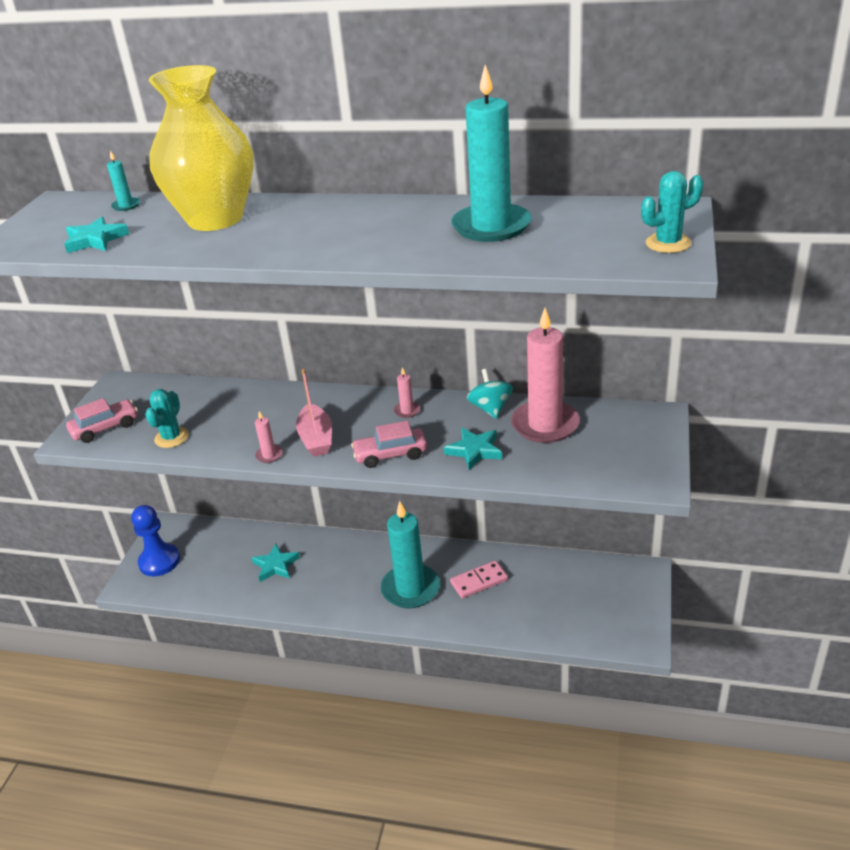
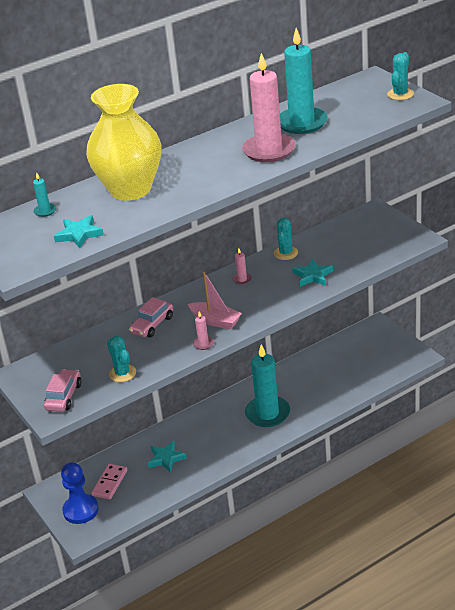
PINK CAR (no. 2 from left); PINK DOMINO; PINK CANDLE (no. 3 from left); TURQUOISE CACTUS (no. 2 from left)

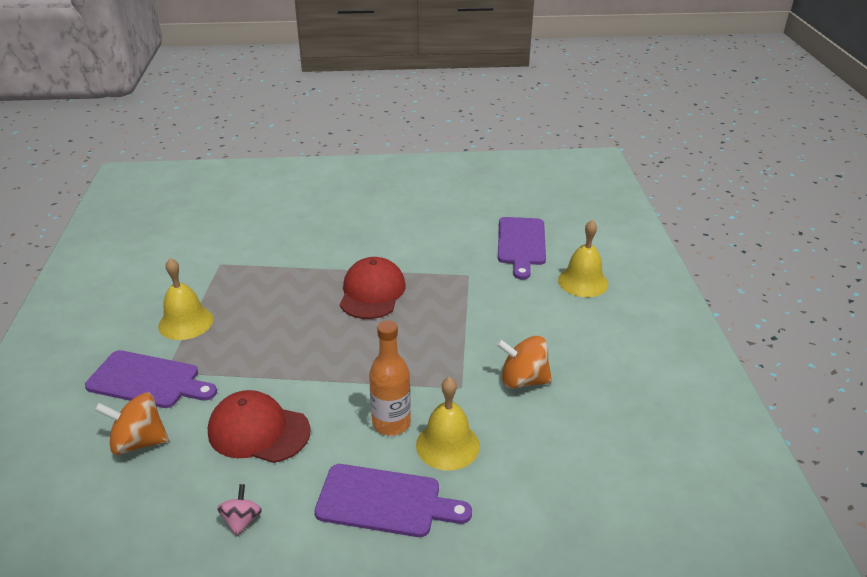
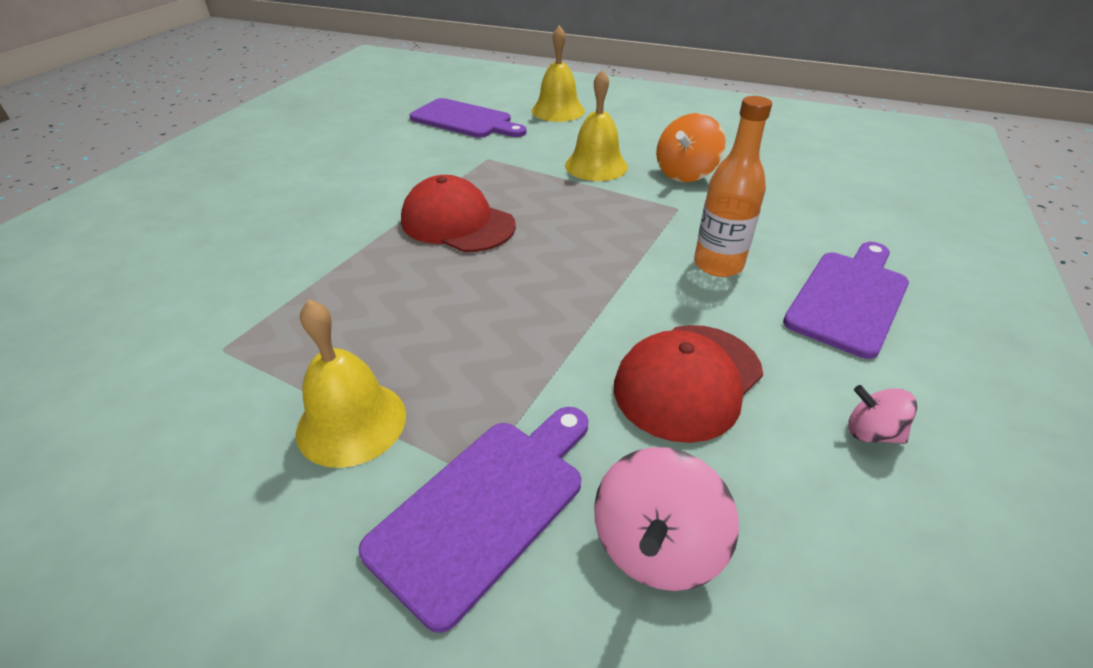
YELLOW BELL (no. 3 from left); PINK SPINNING TOP (no. 1 from left)

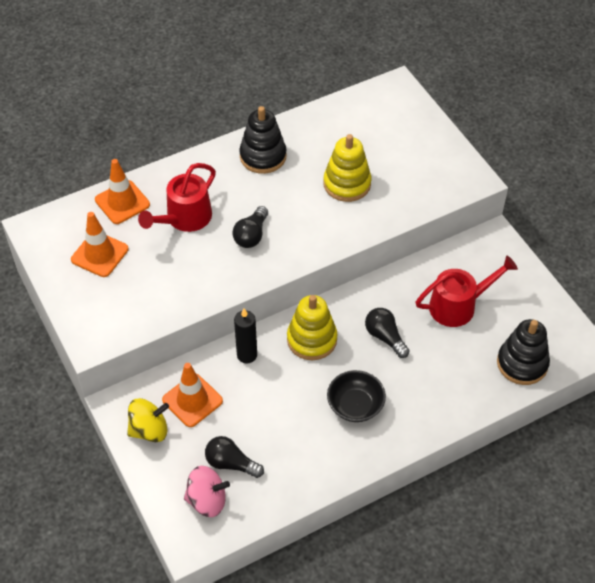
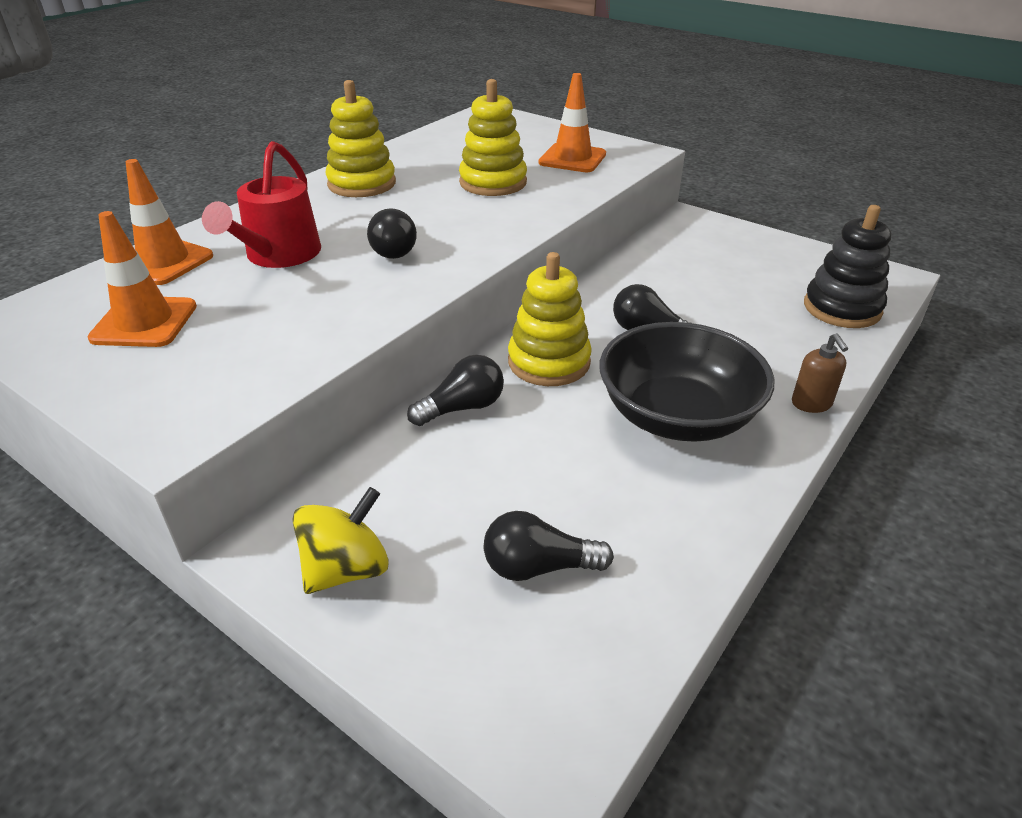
PINK SPINNING TOP; RED WATERING CAN (no. 2 from left in the first image); BROWN SOAP DISPENSER; ORANGE TRAFFIC CONE (no. 3 from left); BLACK LIGHT BULB (no. 2 from left); YELLOW STACKING TOY (no. 1 from left); BLACK BOWL

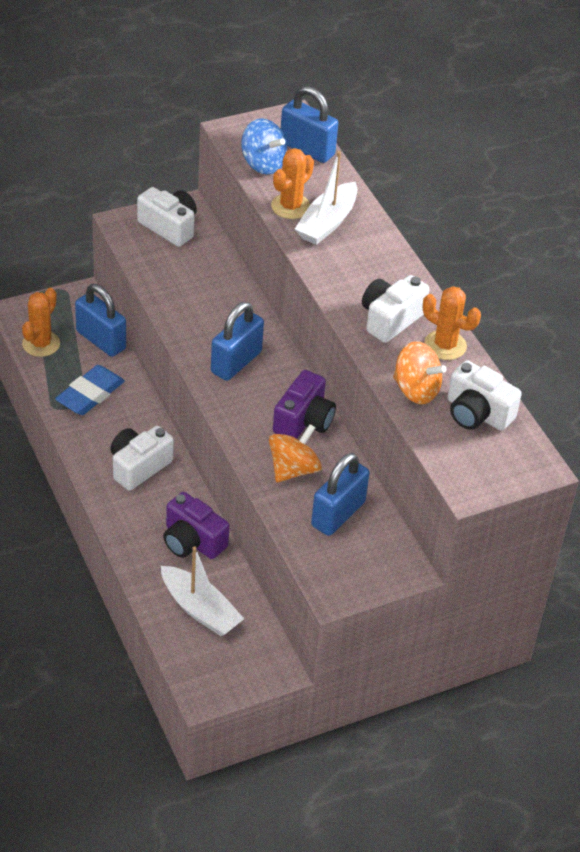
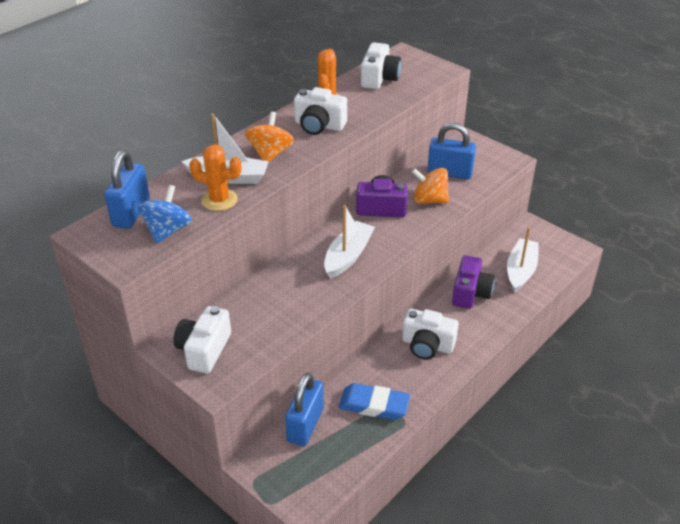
ORANGE CACTUS (no. 1 from left in the first image); ORANGE SPINNING TOP (no. 1 from left); WHITE BOAT (no. 2 from left)

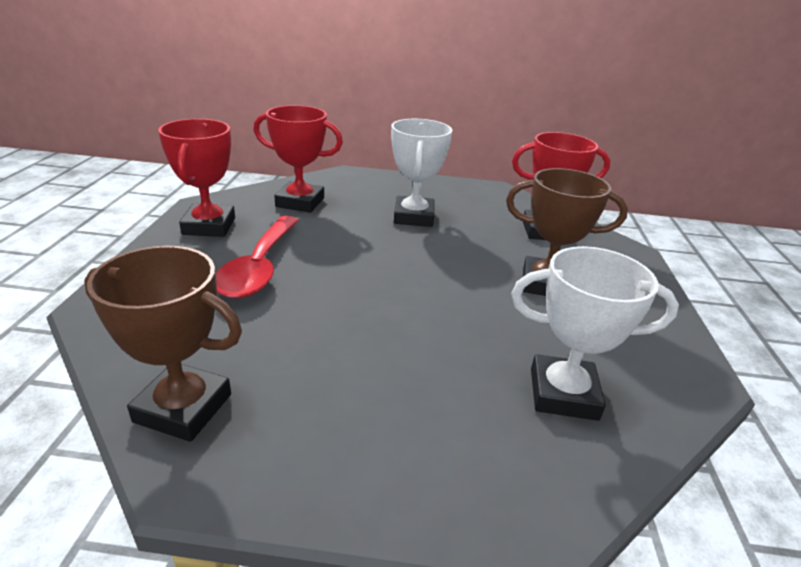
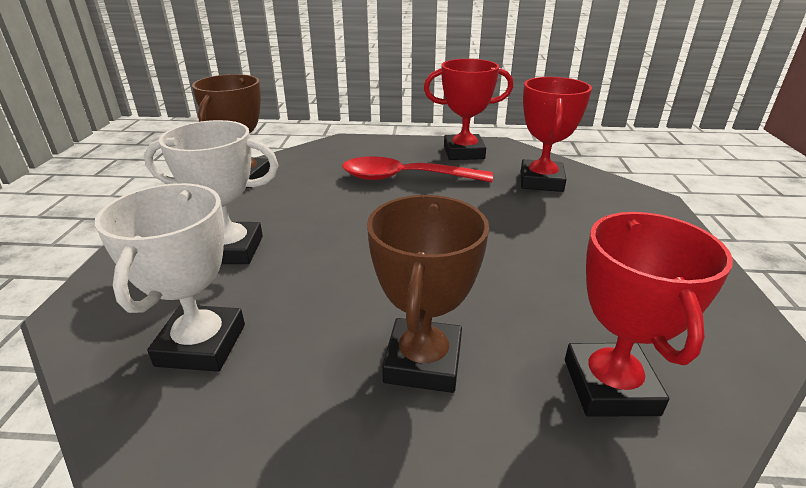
WHITE TROPHY (no. 2 from left)

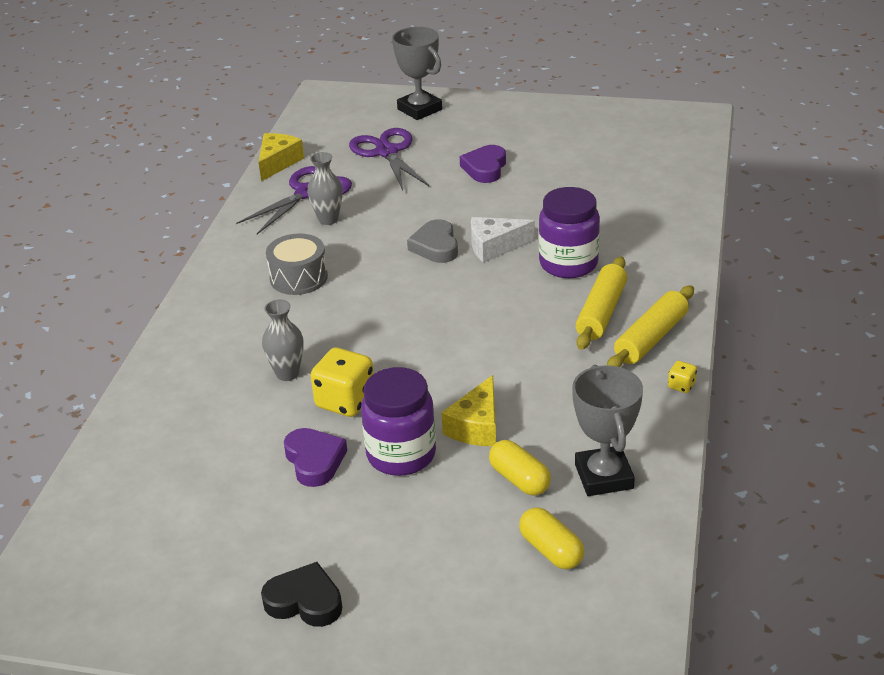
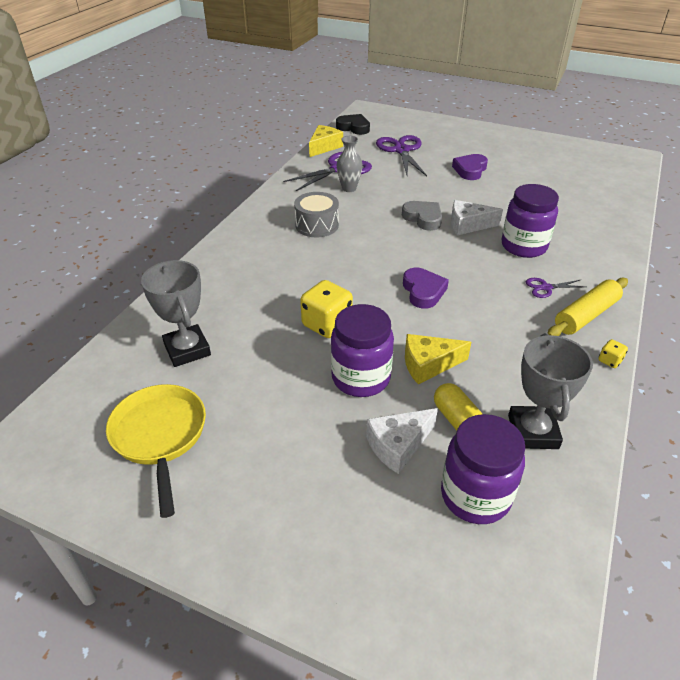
GREY VASE (no. 1 from left in the first image); YELLOW PAN; WHITE CHEESE (no. 1 from left); BLACK HEART; PURPLE HEART (no. 1 from left); GREY TROPHY (no. 1 from left); PURPLE JAR (no. 2 from left); PURPLE SCISSORS (no. 3 from left); GREY HEART; YELLOW CHEESE (no. 2 from left)

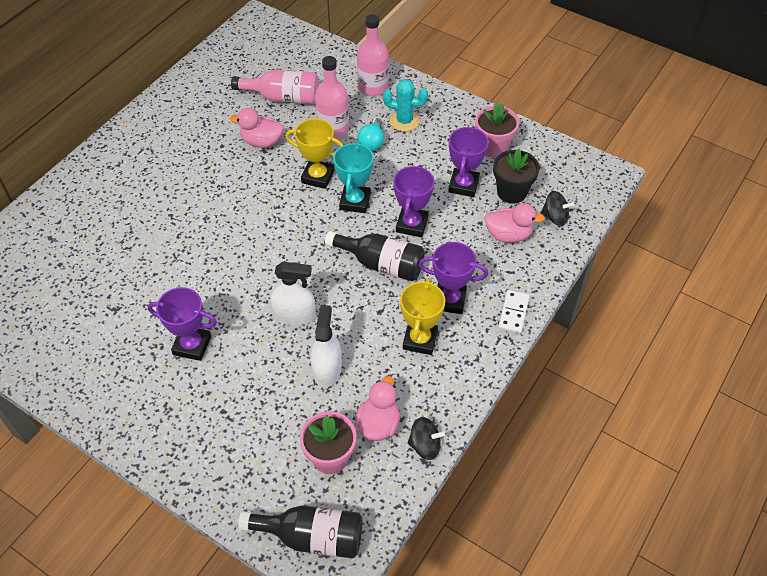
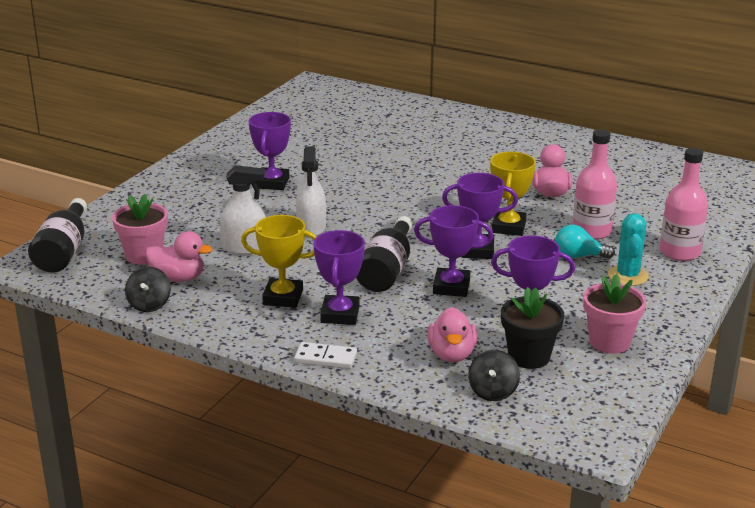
PINK BOTTLE (no. 1 from left in the first image); PURPLE TROPHY (no. 4 from left)

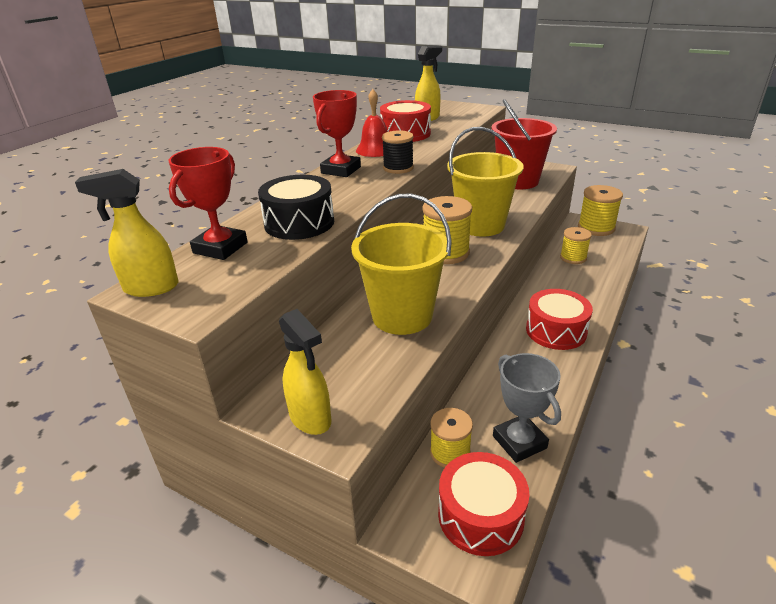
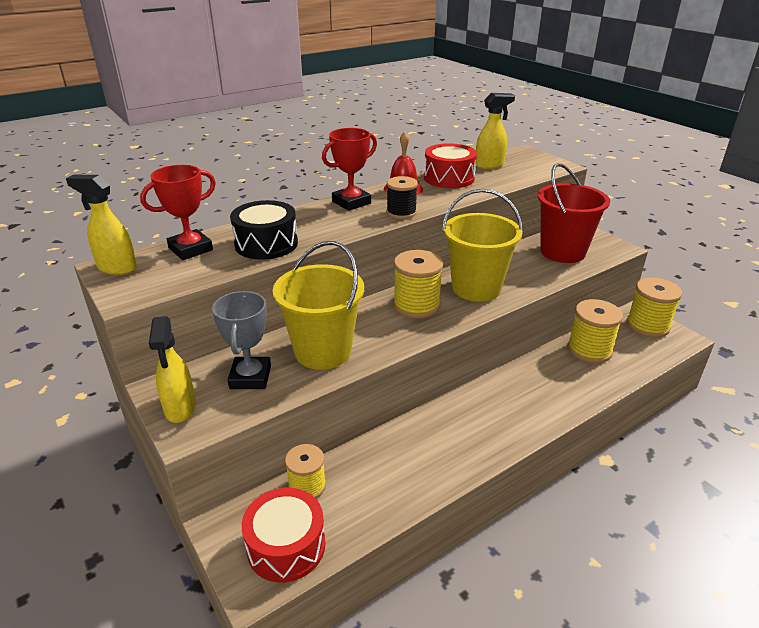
RED DRUM (no. 3 from left in the first image); GREY TROPHY; YELLOW SPOOL (no. 3 from left)

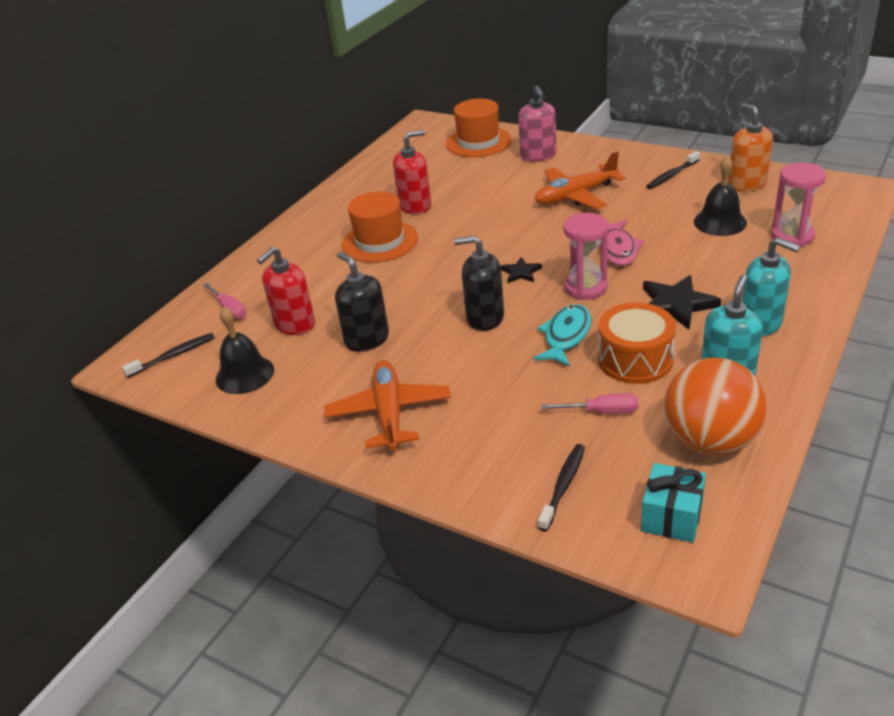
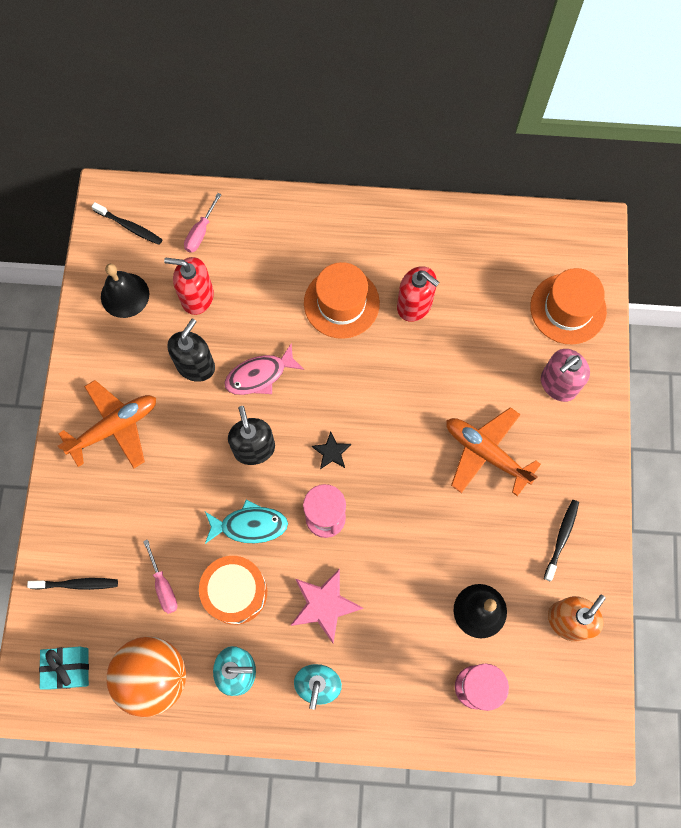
PINK FISH; PINK STAR; BLACK TOOTHBRUSH (no. 3 from left)

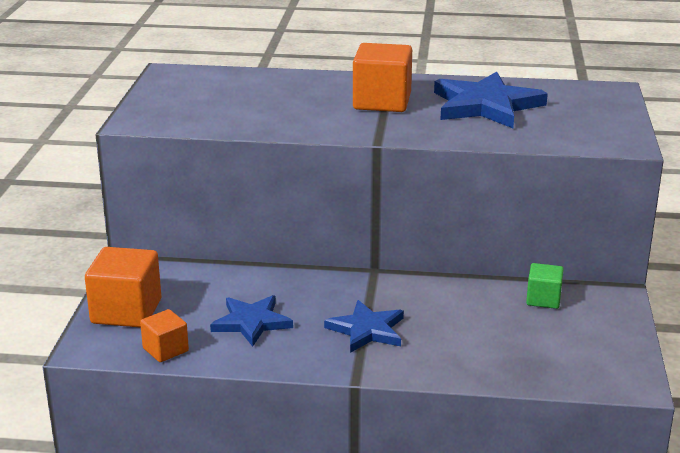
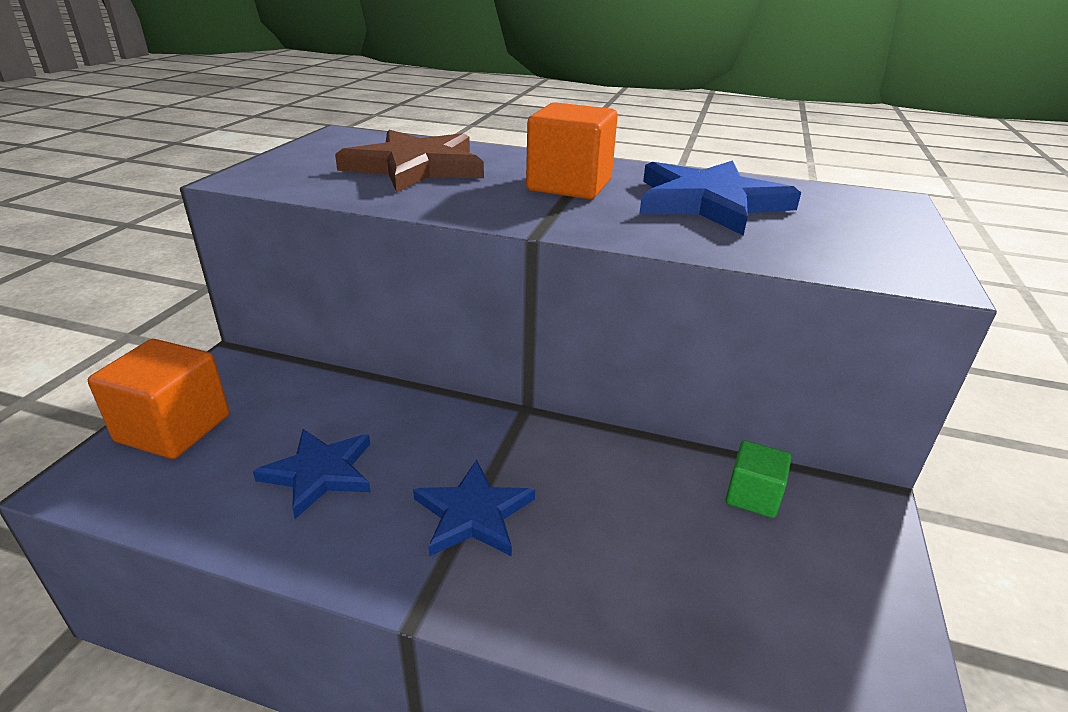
ORANGE CUBE (no. 2 from left in the first image); BROWN STAR

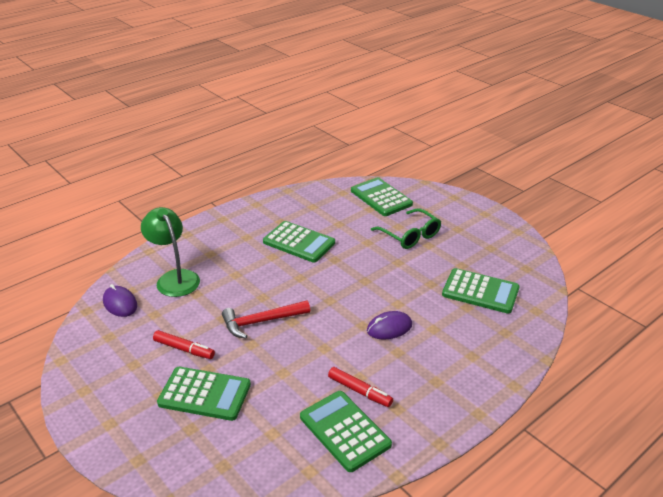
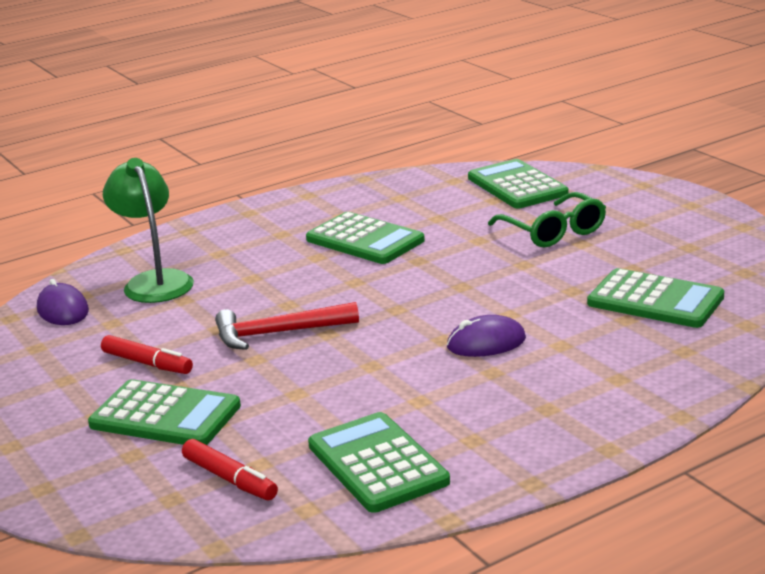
RED MARKER (no. 2 from left)

